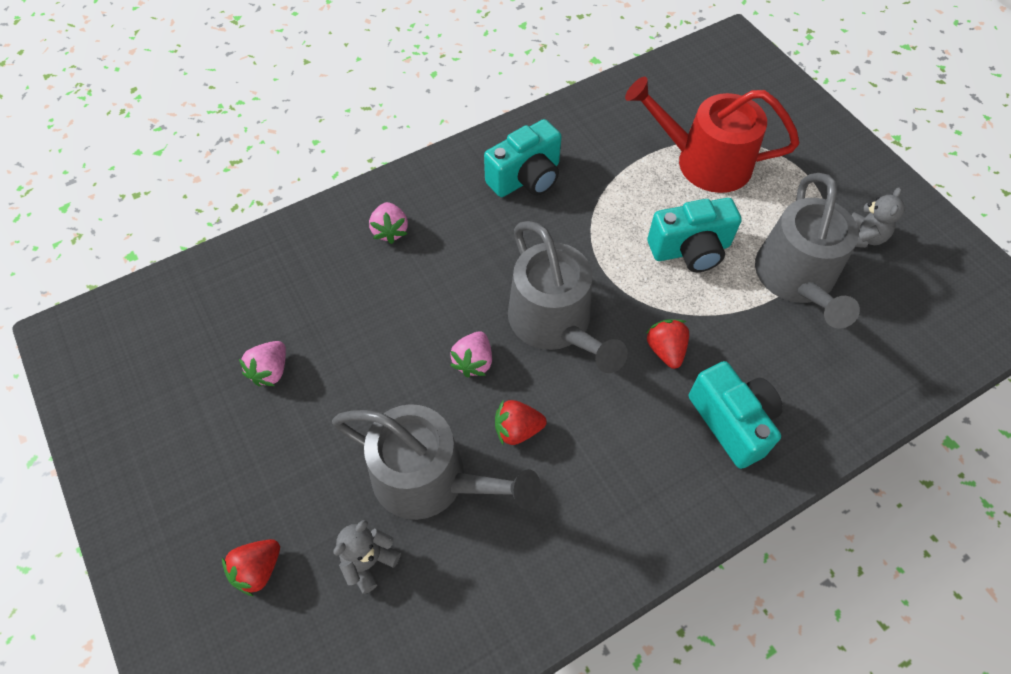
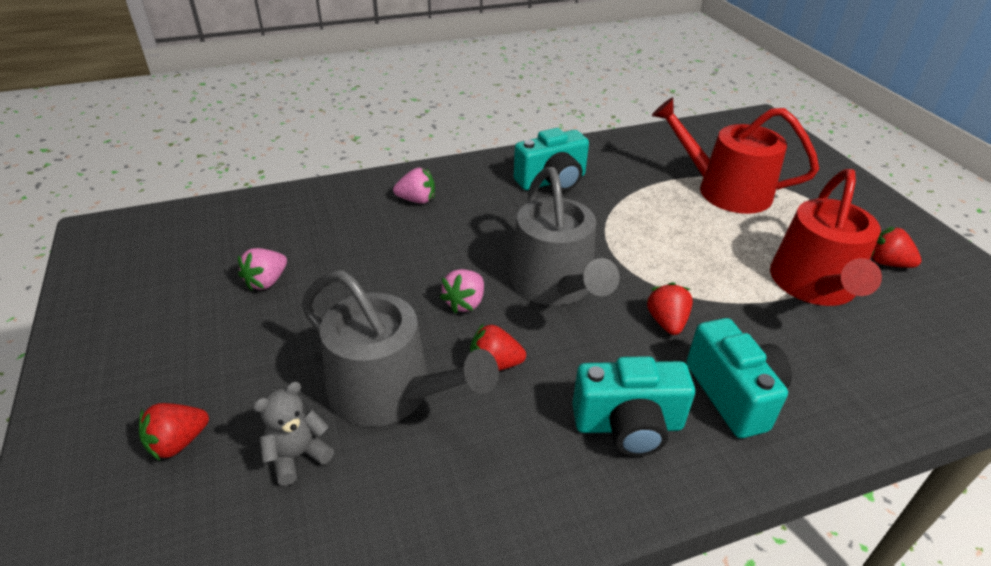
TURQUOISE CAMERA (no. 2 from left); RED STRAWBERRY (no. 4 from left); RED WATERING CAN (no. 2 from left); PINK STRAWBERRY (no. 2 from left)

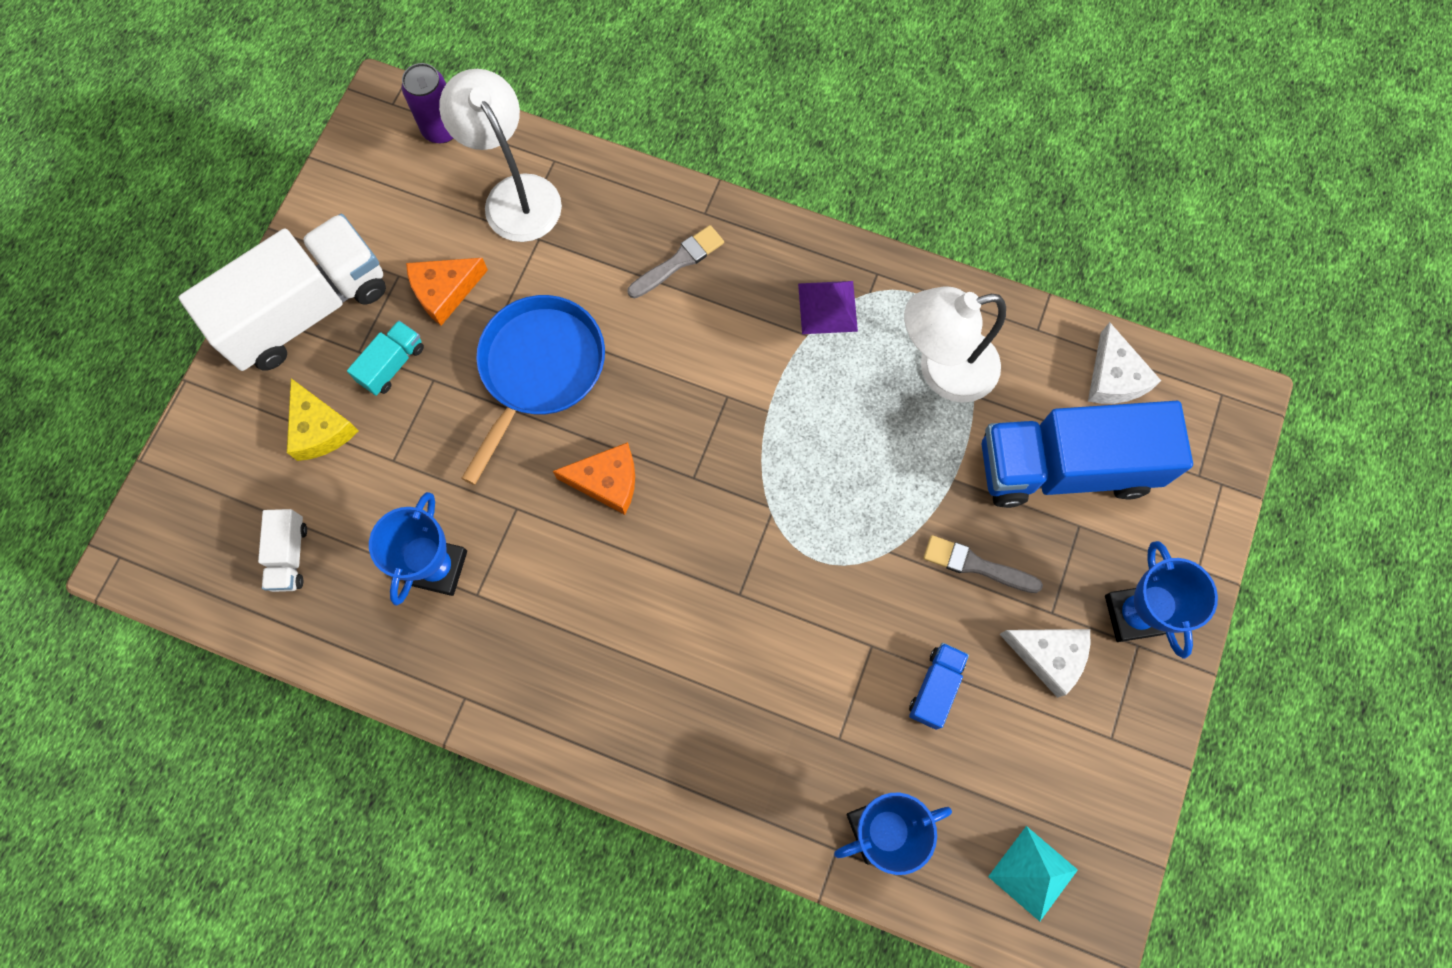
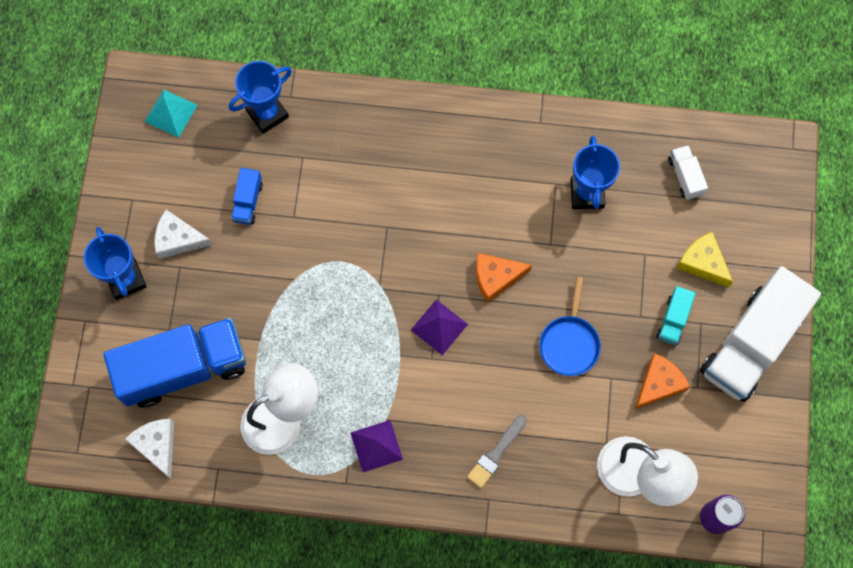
GREY BRUSH (no. 2 from left in the first image); PURPLE PYRAMID (no. 2 from left); BLUE PAN

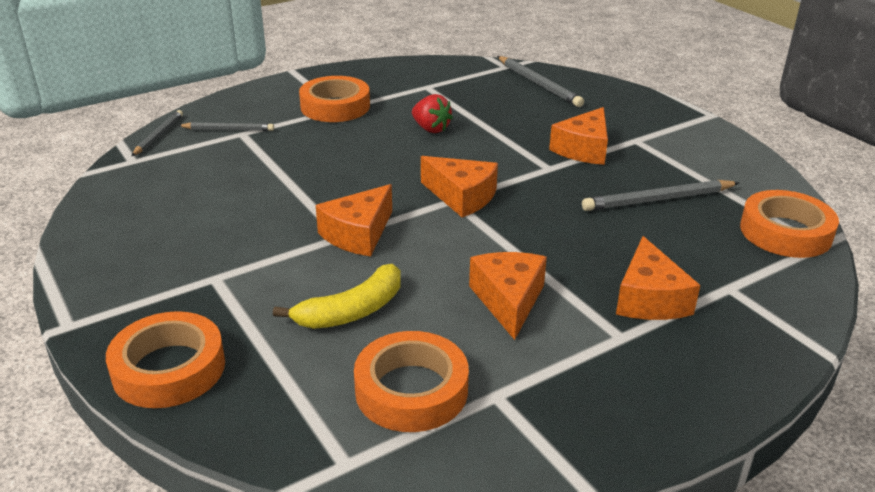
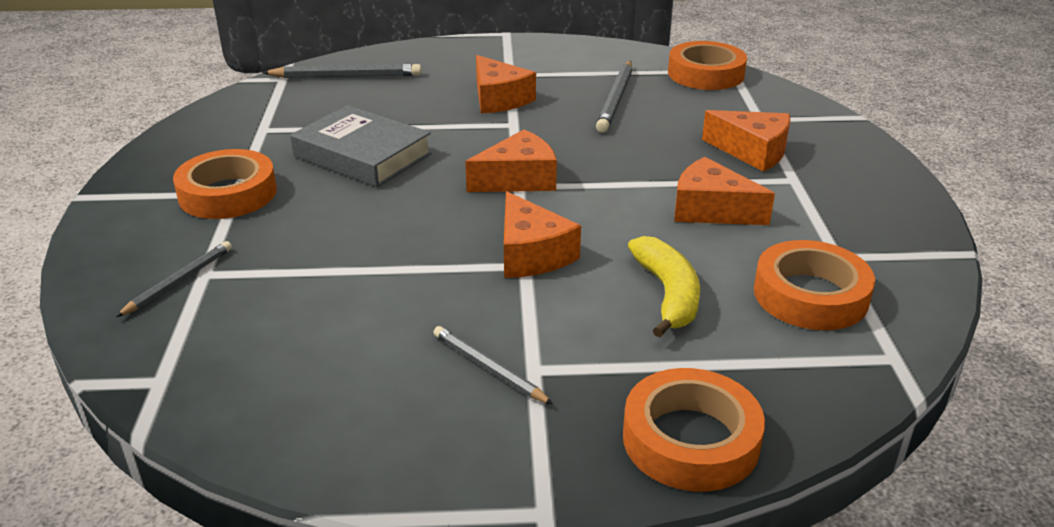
GREY PENCIL (no. 3 from left); GREY BOOK

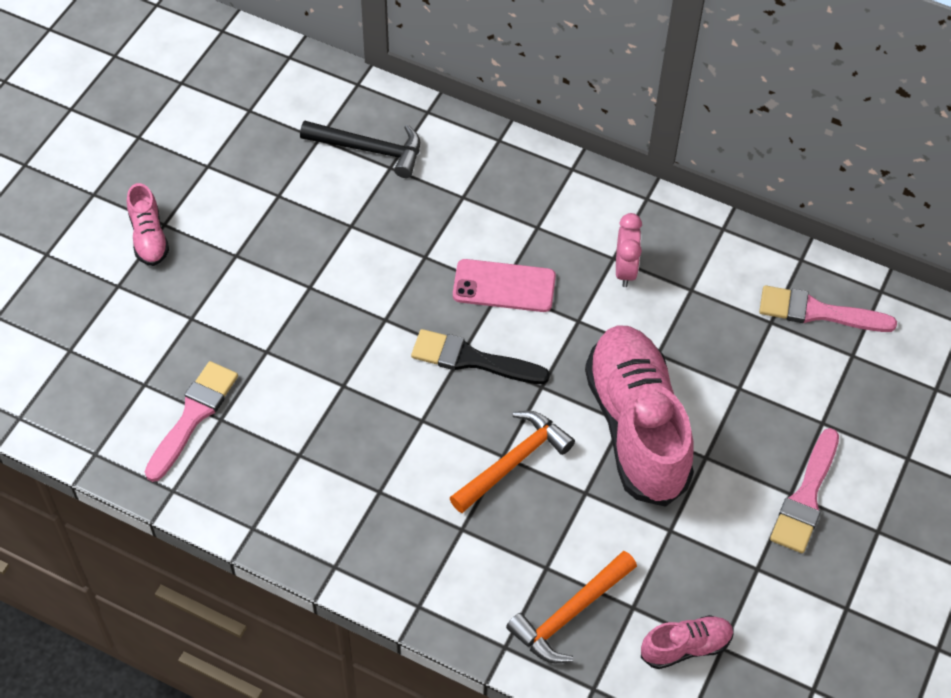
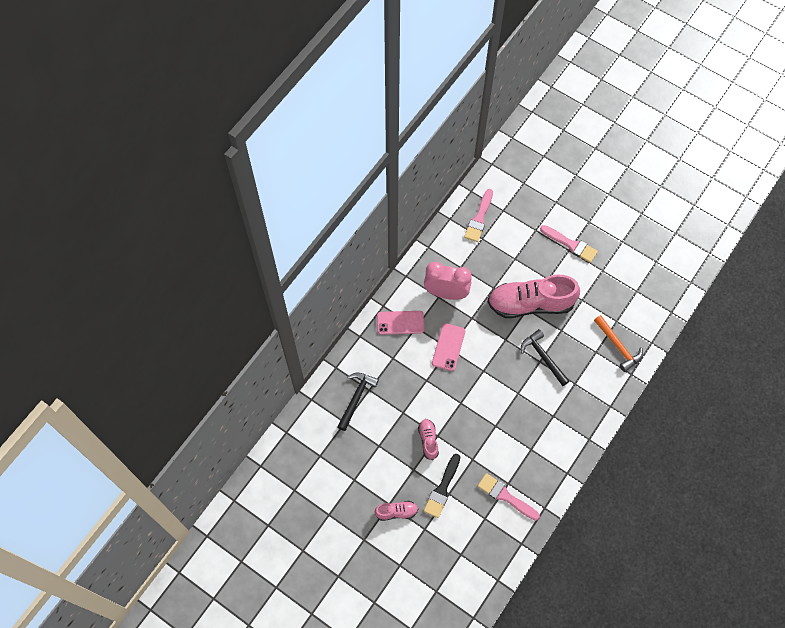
PINK PHONE (no. 1 from left); BLACK BRUSH; PINK SHOE (no. 2 from left); BLACK HAMMER (no. 2 from left); PINK CLOCK

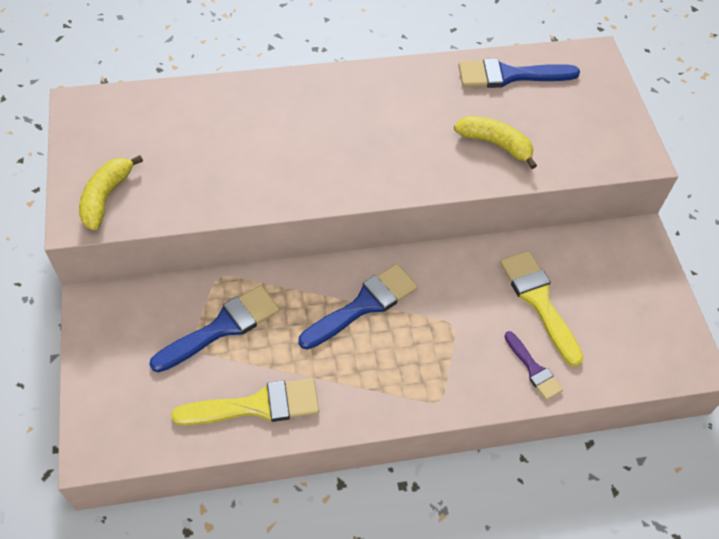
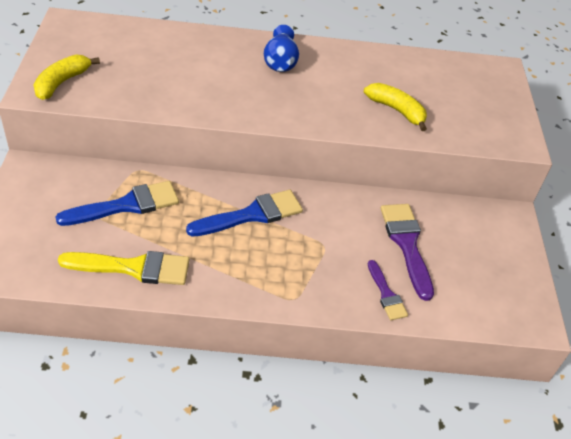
BLUE BRUSH (no. 3 from left in the first image); BLUE VASE; PURPLE BRUSH (no. 2 from left)

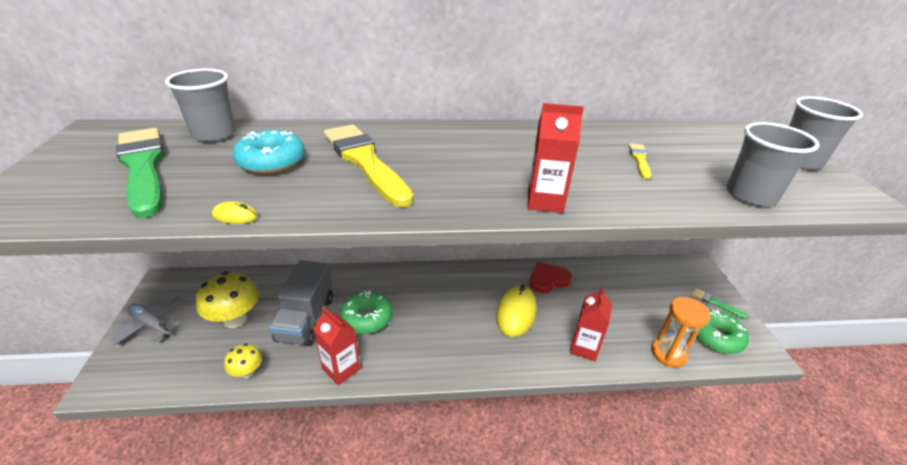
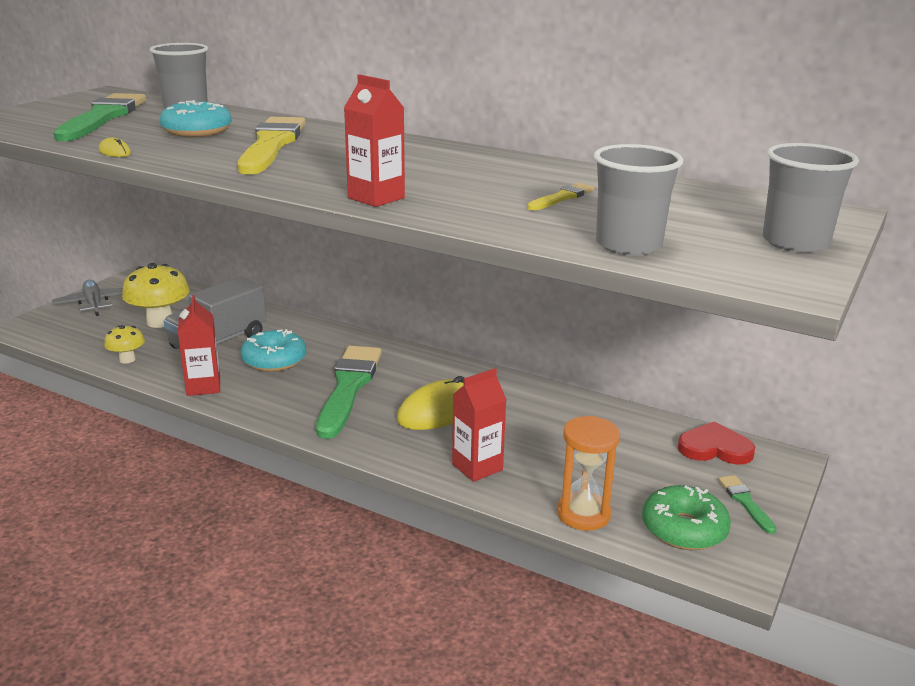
GREEN BRUSH (no. 2 from left); RED HEART; TURQUOISE DONUT (no. 2 from left)

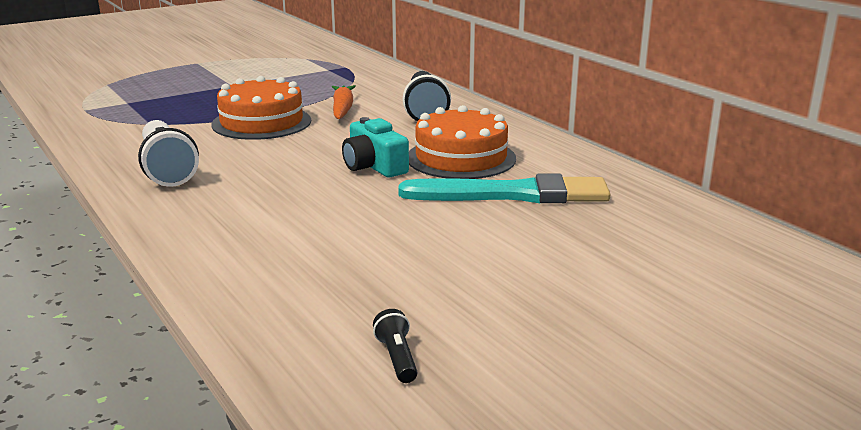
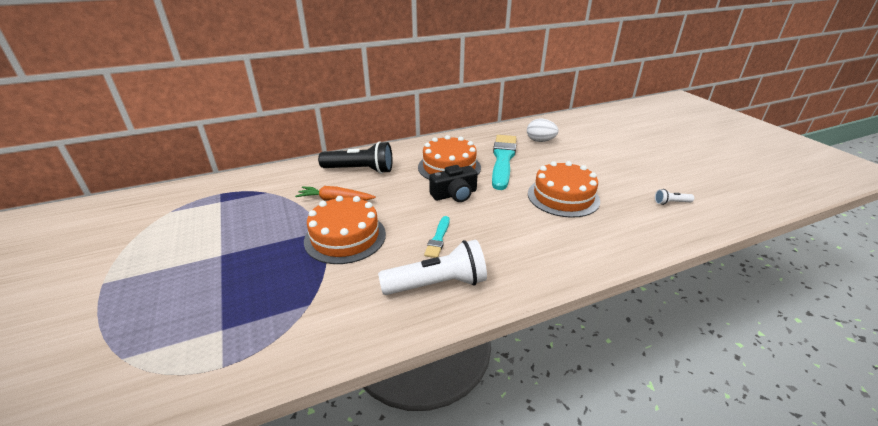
TURQUOISE BRUSH (no. 1 from left); WHITE EGG; ORANGE CAKE (no. 3 from left); BLACK CAMERA; WHITE FLASHLIGHT (no. 2 from left)

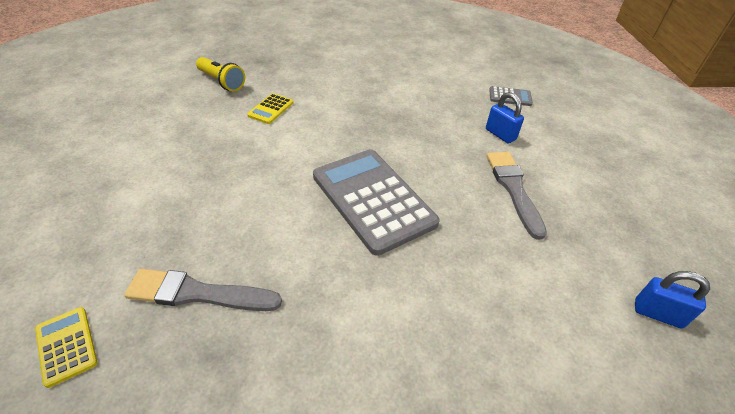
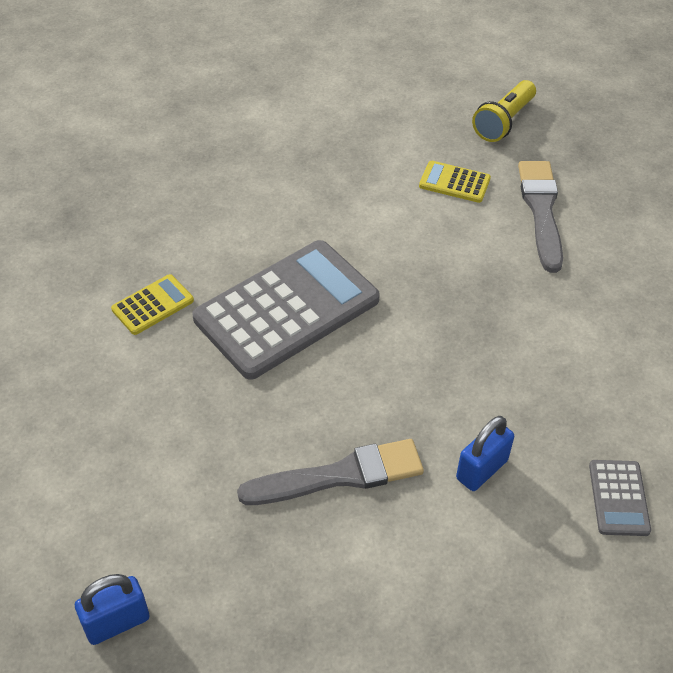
YELLOW CALCULATOR (no. 1 from left); GREY BRUSH (no. 2 from left); BLUE PADLOCK (no. 1 from left)

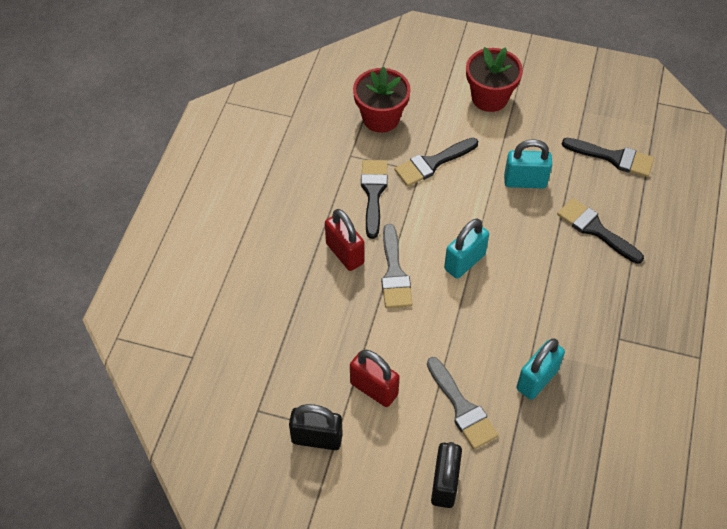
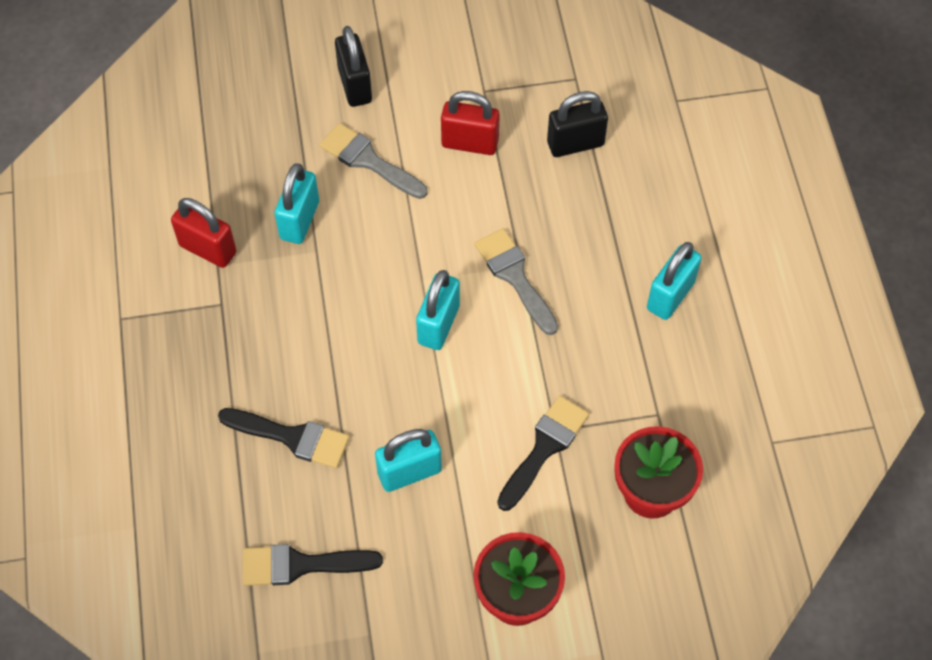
BLACK BRUSH (no. 1 from left in the first image); TURQUOISE PADLOCK (no. 4 from left); BLACK PADLOCK (no. 2 from left); RED PADLOCK (no. 1 from left)

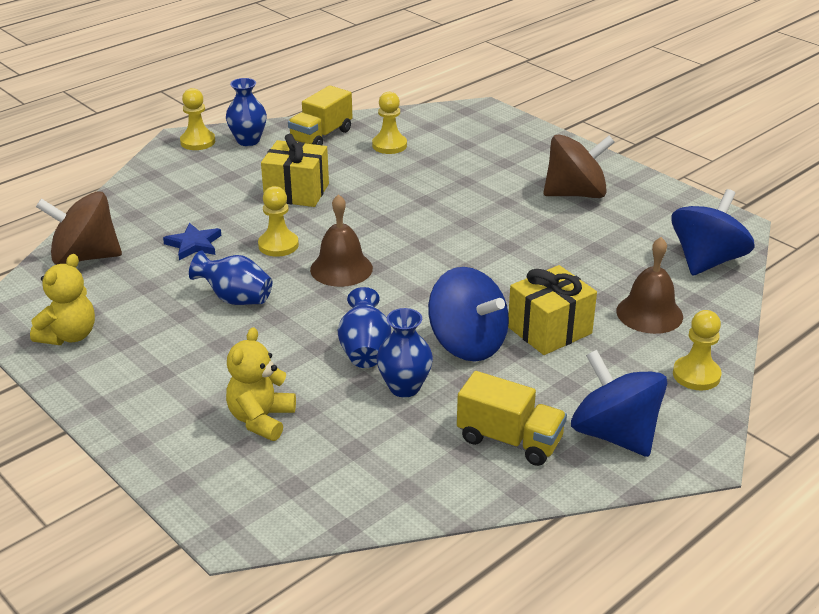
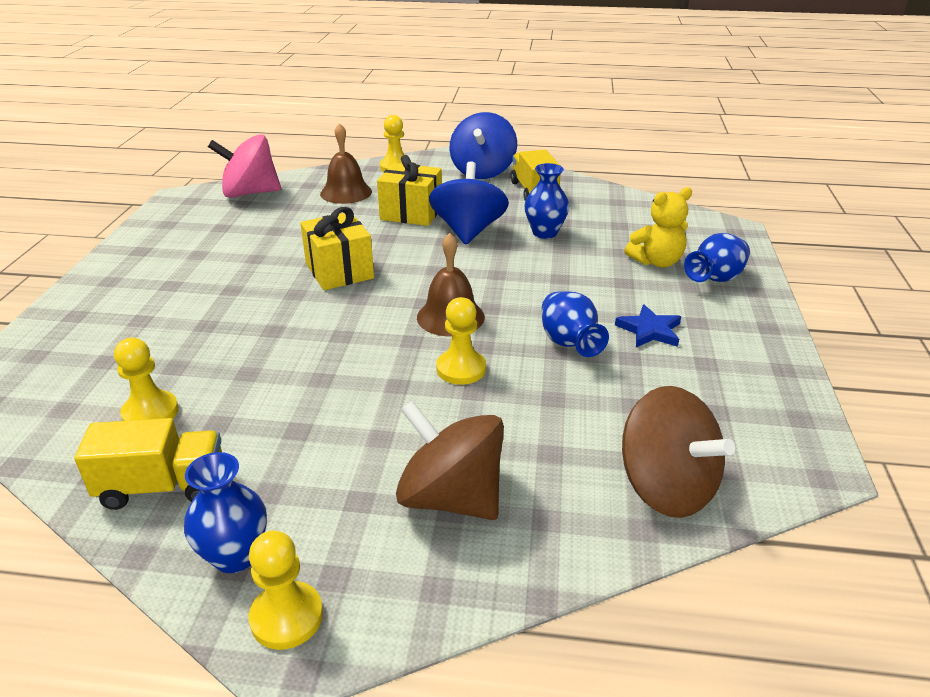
YELLOW TEDDY BEAR (no. 1 from left in the first image); BLUE STAR; YELLOW GIFT (no. 1 from left); BLUE VASE (no. 4 from left); BROWN SPINNING TOP (no. 1 from left); PINK SPINNING TOP

